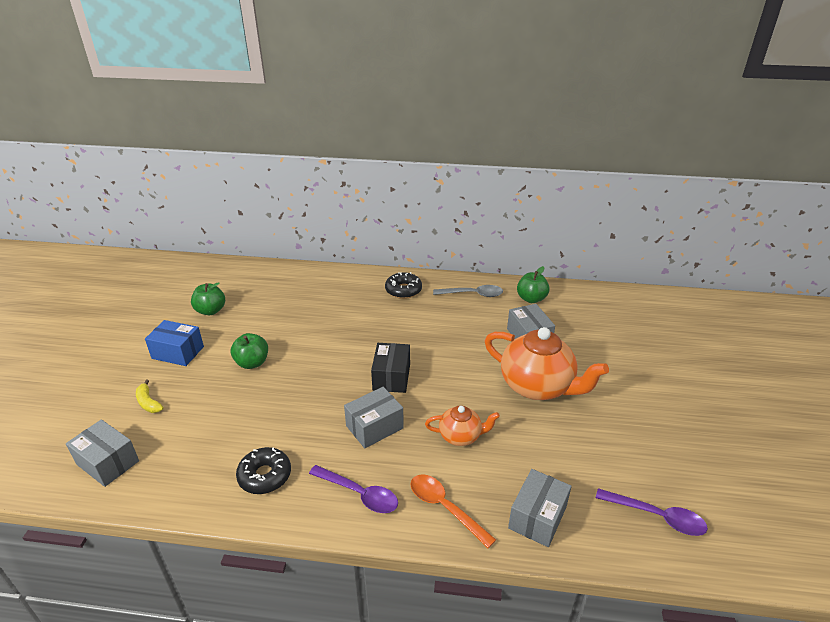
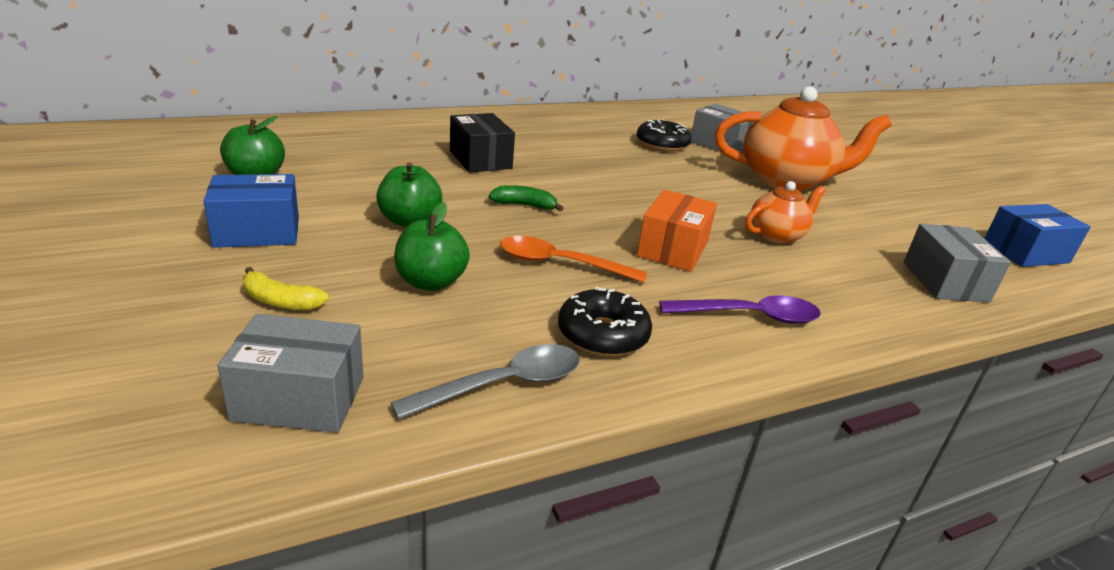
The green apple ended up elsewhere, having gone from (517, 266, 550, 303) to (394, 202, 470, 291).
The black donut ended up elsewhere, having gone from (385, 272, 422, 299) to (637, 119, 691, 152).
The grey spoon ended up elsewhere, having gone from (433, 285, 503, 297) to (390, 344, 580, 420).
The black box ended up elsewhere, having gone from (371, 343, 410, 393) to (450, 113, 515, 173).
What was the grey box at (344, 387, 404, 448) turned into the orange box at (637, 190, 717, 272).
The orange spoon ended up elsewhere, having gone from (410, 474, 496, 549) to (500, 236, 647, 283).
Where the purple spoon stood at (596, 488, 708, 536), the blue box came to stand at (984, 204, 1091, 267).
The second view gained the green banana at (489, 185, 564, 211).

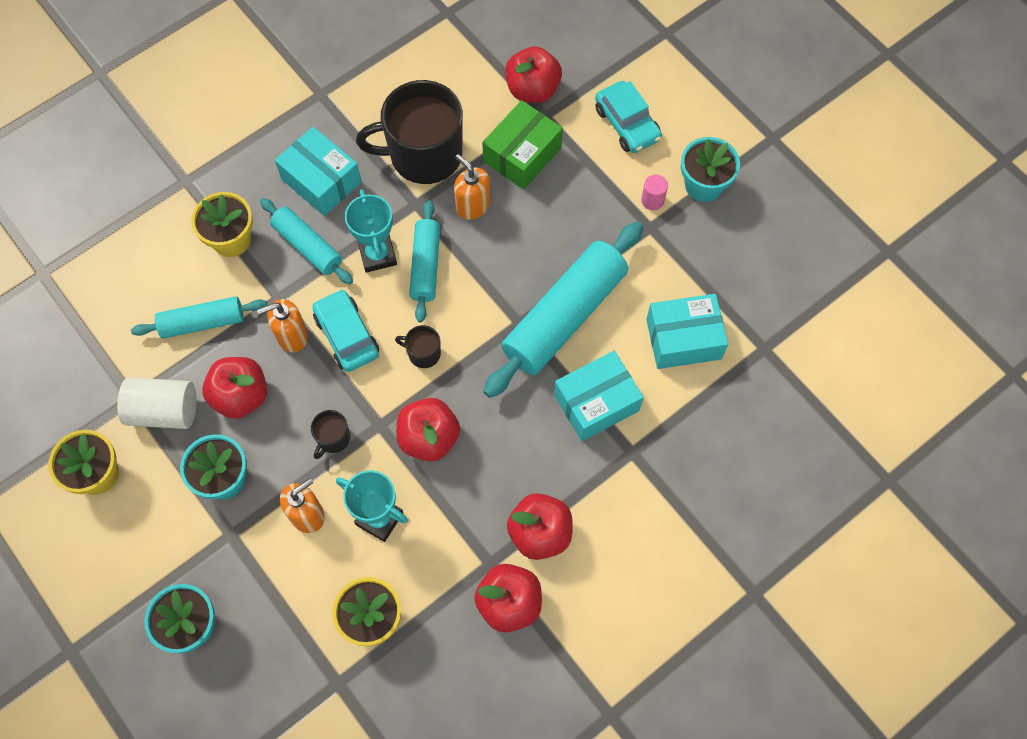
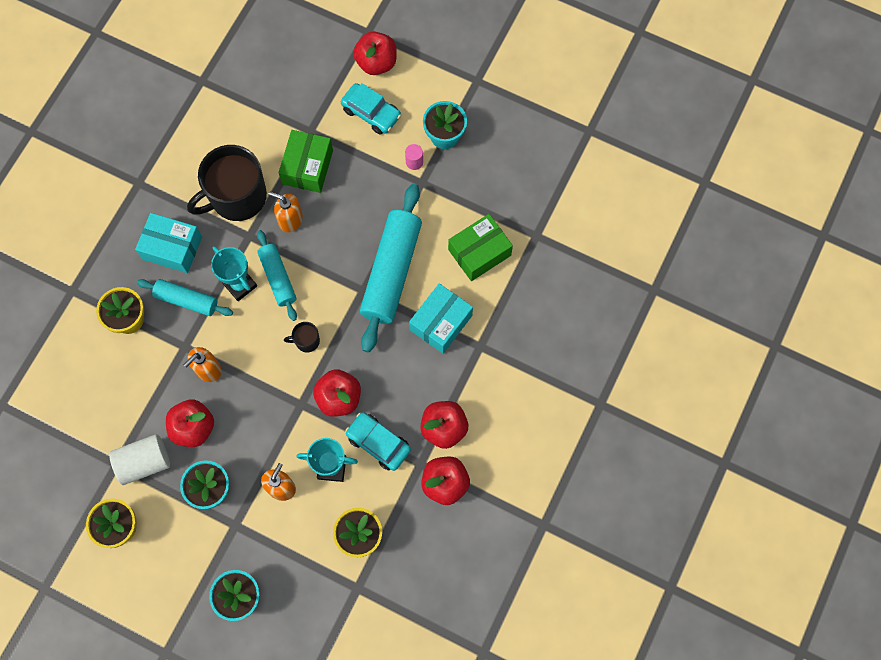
The red apple ended up elsewhere, having gone from (505, 46, 562, 103) to (353, 32, 397, 75).
The turquoise car ended up elsewhere, having gone from (312, 289, 379, 372) to (345, 412, 411, 471).
What was the turquoise box at (646, 294, 728, 369) turned into the green box at (448, 214, 513, 281).
The second view lost the turquoise rolling pin at (131, 296, 267, 339).
The second view lost the black mug at (311, 410, 350, 459).

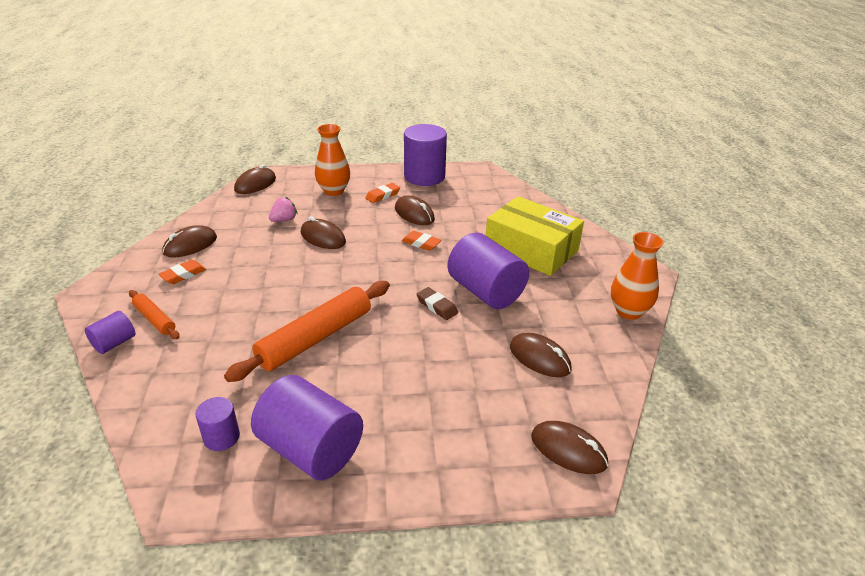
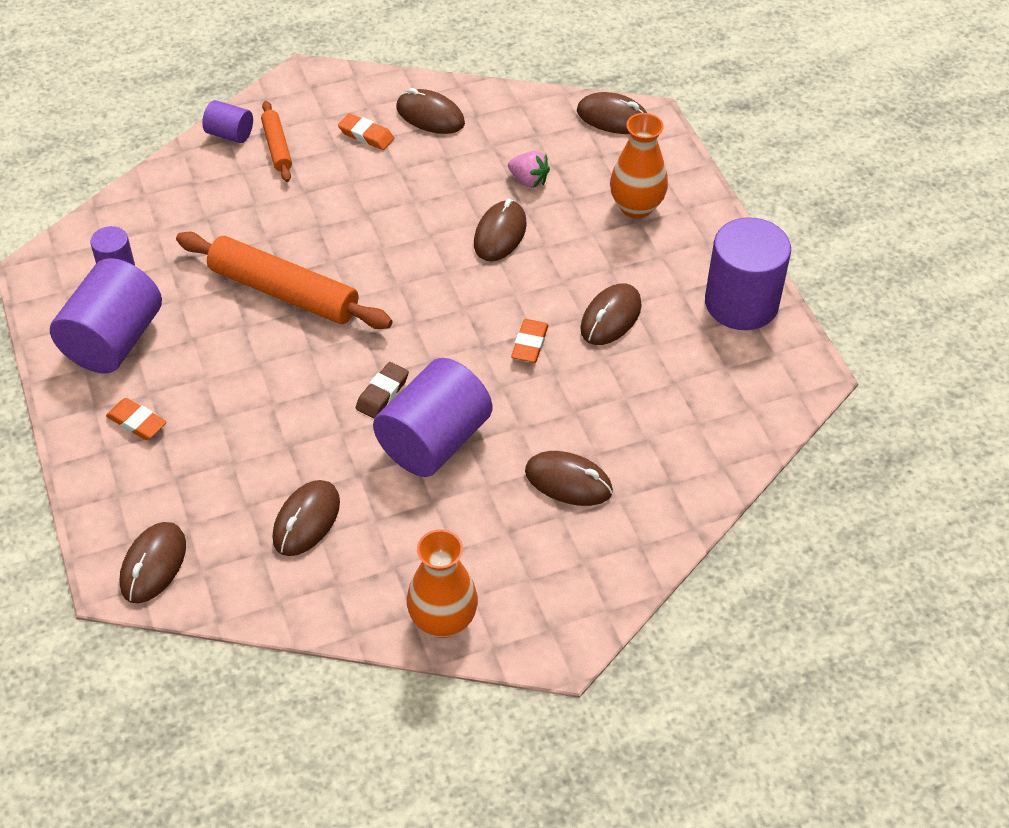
The orange eraser ended up elsewhere, having gone from (365, 183, 400, 203) to (106, 398, 167, 440).
Where the yellow box stood at (486, 196, 584, 276), the brown mouse came to stand at (525, 451, 613, 506).
The orange rolling pin at (129, 290, 180, 339) ended up facing another way, 45 degrees counterclockwise from before.

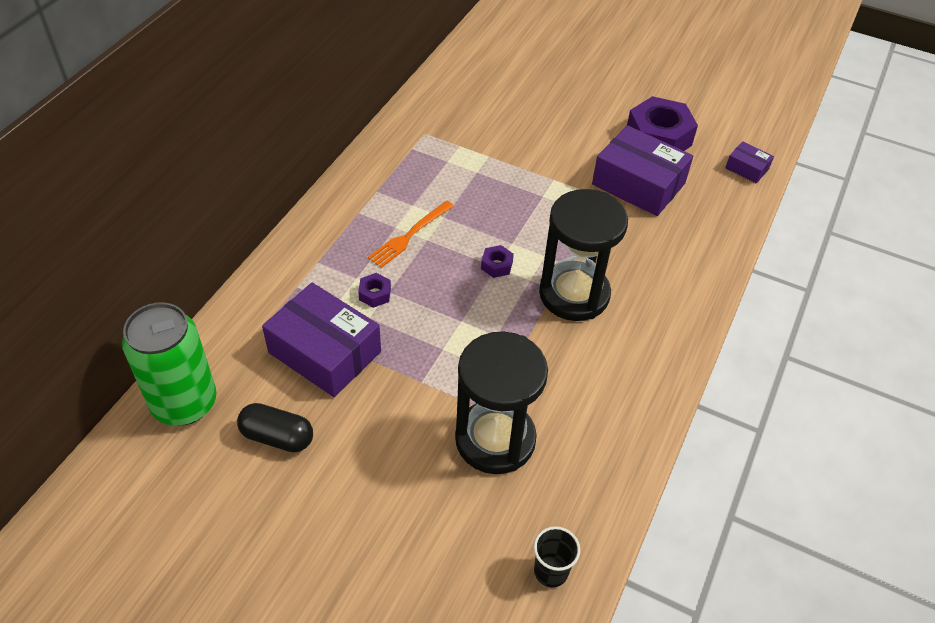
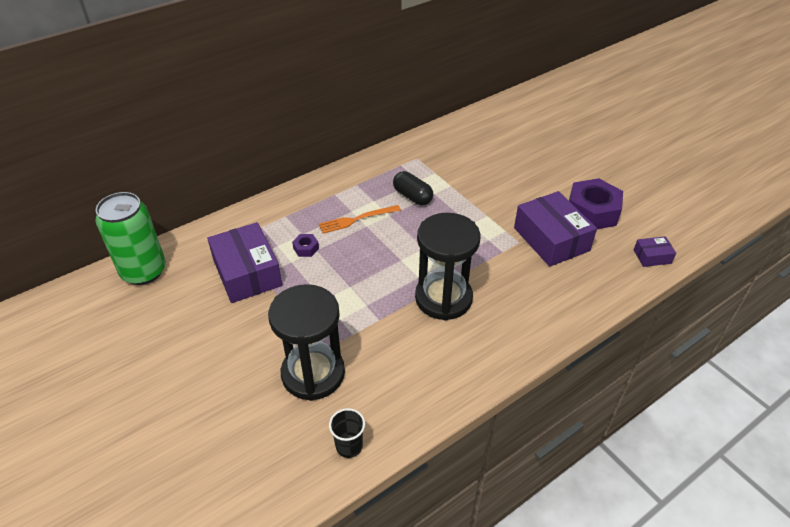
The purple box at (725, 141, 774, 183) ended up facing another way, 75 degrees counterclockwise from before.
The second view lost the purple nut at (481, 245, 514, 278).
The black capsule ended up elsewhere, having gone from (237, 403, 313, 452) to (393, 171, 433, 205).
The black cup ended up elsewhere, having gone from (534, 526, 580, 587) to (329, 408, 365, 458).

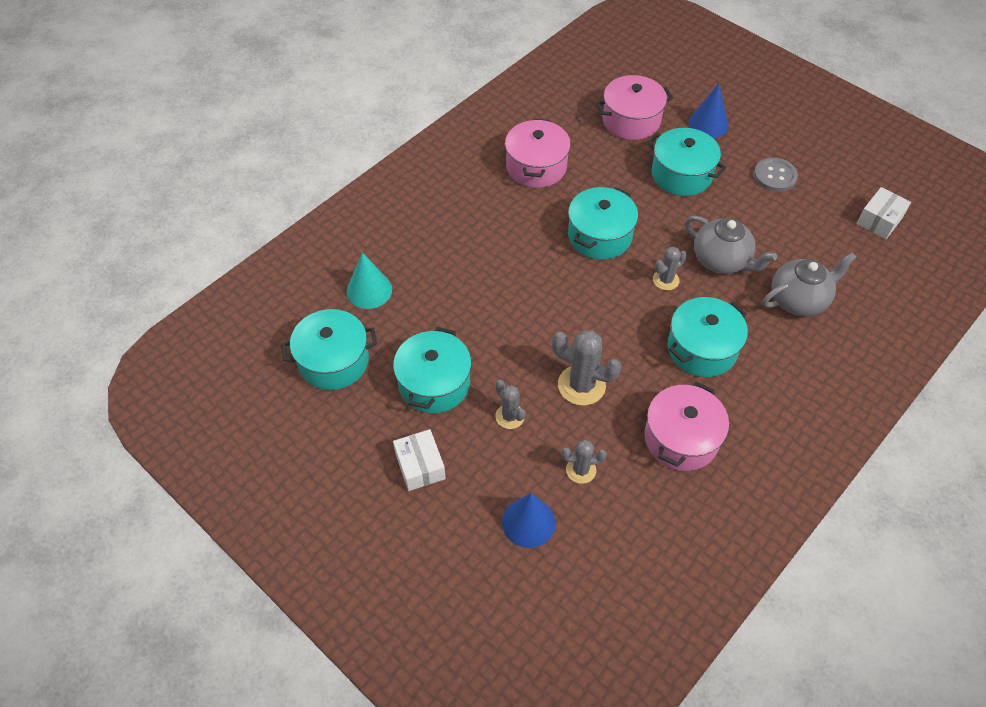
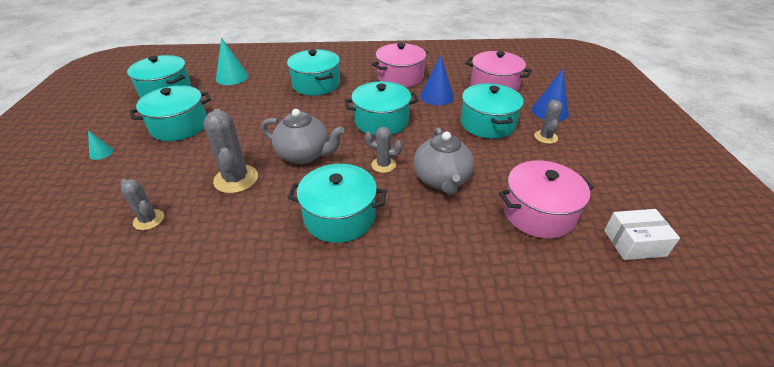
The second view lost the grey button at (754, 158, 798, 192).
The grey teapot ended up elsewhere, having gone from (763, 252, 857, 316) to (262, 109, 345, 164).
The grey cactus ended up elsewhere, having gone from (495, 380, 526, 429) to (534, 99, 563, 144).
The pink pot ended up elsewhere, having gone from (644, 382, 729, 471) to (499, 160, 594, 239).
Where the white box stood at (393, 429, 446, 491), the turquoise cone came to stand at (88, 130, 113, 160).
The blue cone ended up elsewhere, having gone from (502, 493, 556, 548) to (420, 55, 454, 105).
The second view gained the turquoise pot at (287, 49, 340, 96).

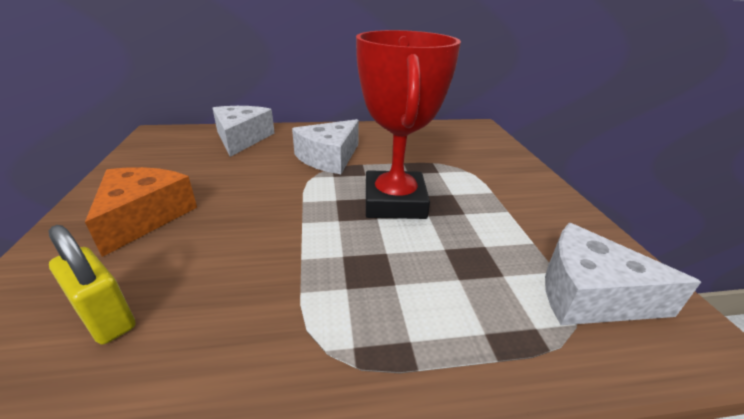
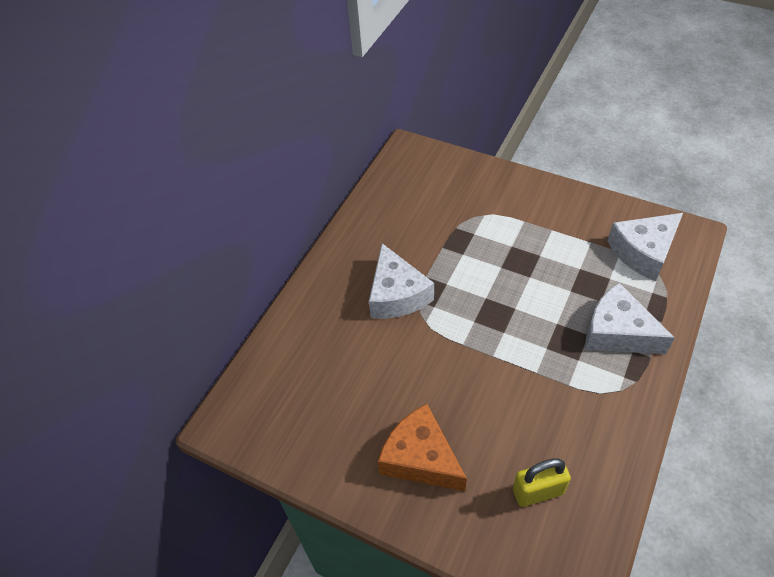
The second view lost the red trophy at (356, 30, 461, 219).
The white cheese ended up elsewhere, having gone from (212, 106, 275, 157) to (586, 283, 675, 354).

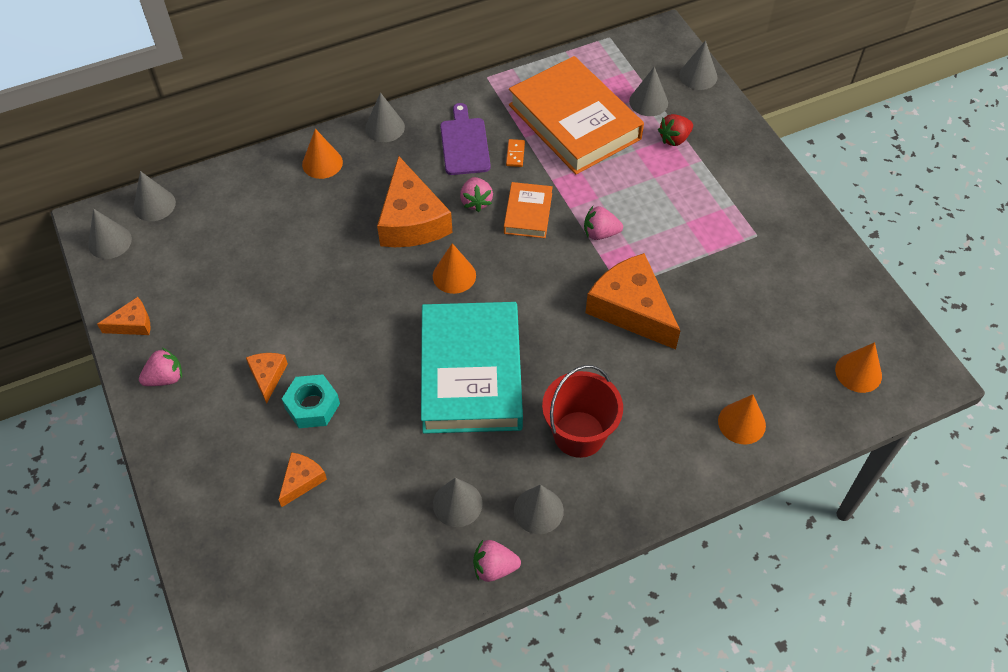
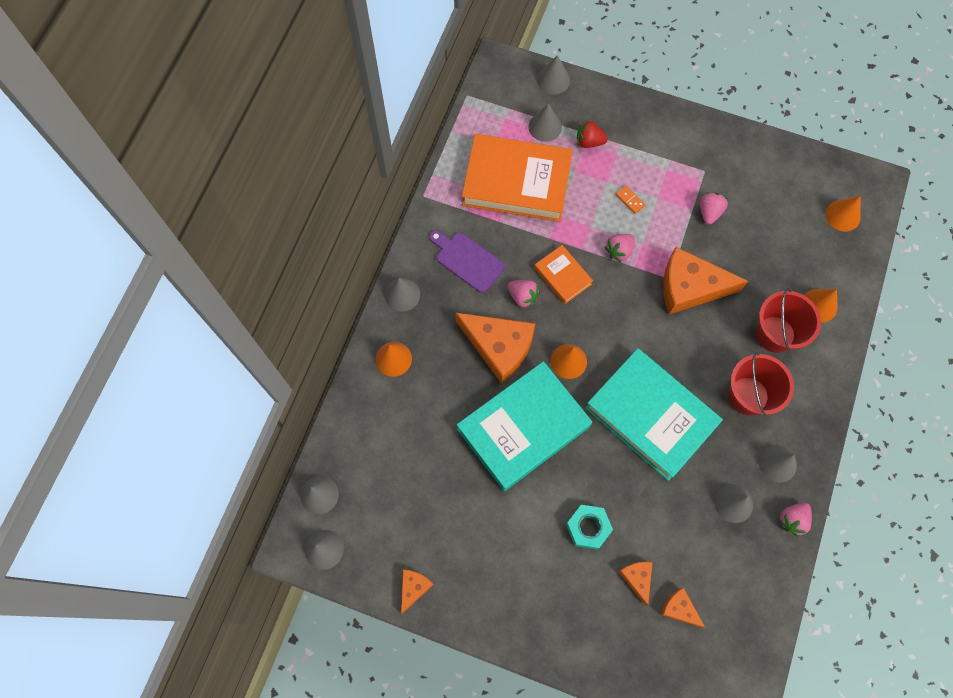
The red strawberry at (658, 114, 693, 146) ended up facing another way, 90 degrees clockwise from before.
The orange domino ended up elsewhere, having gone from (506, 139, 525, 167) to (616, 186, 645, 214).
The pink strawberry ended up elsewhere, having gone from (139, 348, 182, 386) to (700, 192, 728, 225).
The orange cheese ended up elsewhere, having gone from (246, 353, 288, 404) to (660, 588, 705, 628).
The second view gained the red bucket at (756, 288, 821, 353).
The second view gained the turquoise book at (457, 361, 592, 491).

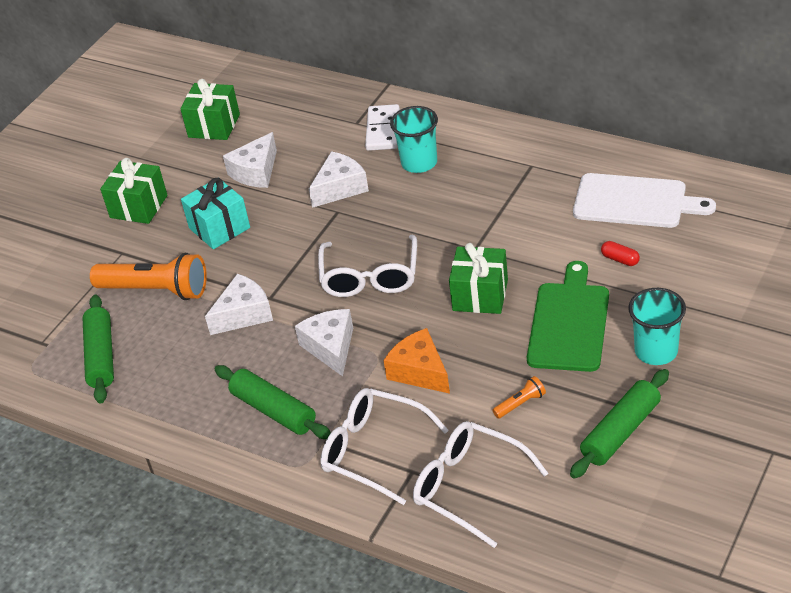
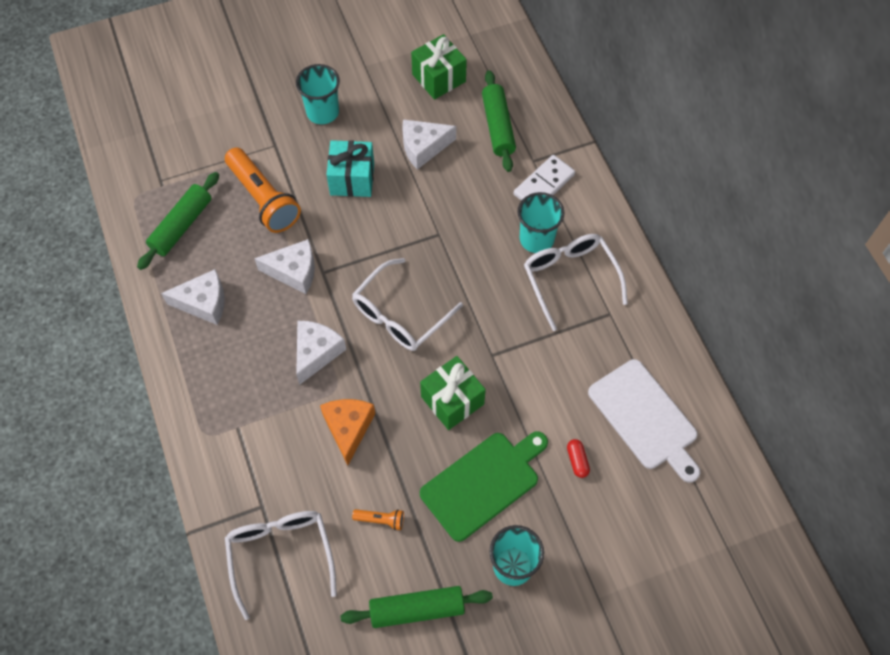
The white cheese ended up elsewhere, having gone from (309, 151, 369, 208) to (161, 269, 225, 325).
Where the green gift stood at (100, 158, 168, 224), the turquoise cup came to stand at (296, 64, 340, 124).
The green rolling pin ended up elsewhere, having gone from (215, 365, 331, 439) to (482, 70, 516, 172).
The white glasses ended up elsewhere, having gone from (320, 388, 449, 505) to (524, 234, 628, 331).

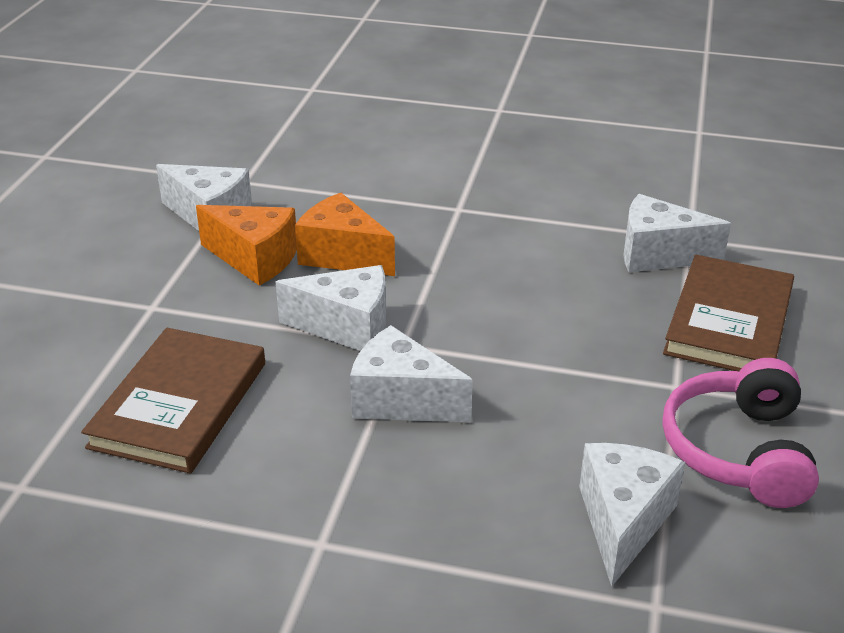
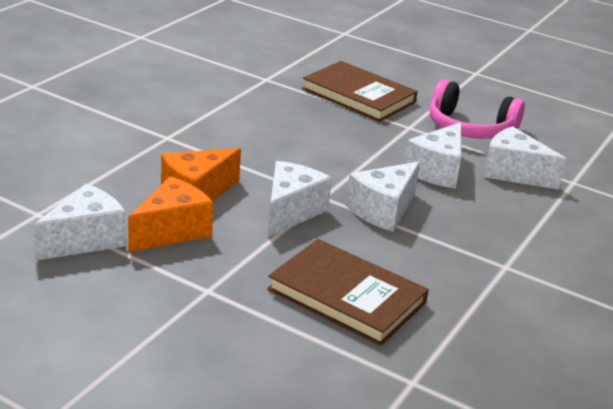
The white cheese ended up elsewhere, having gone from (623, 194, 731, 272) to (404, 122, 461, 189).

